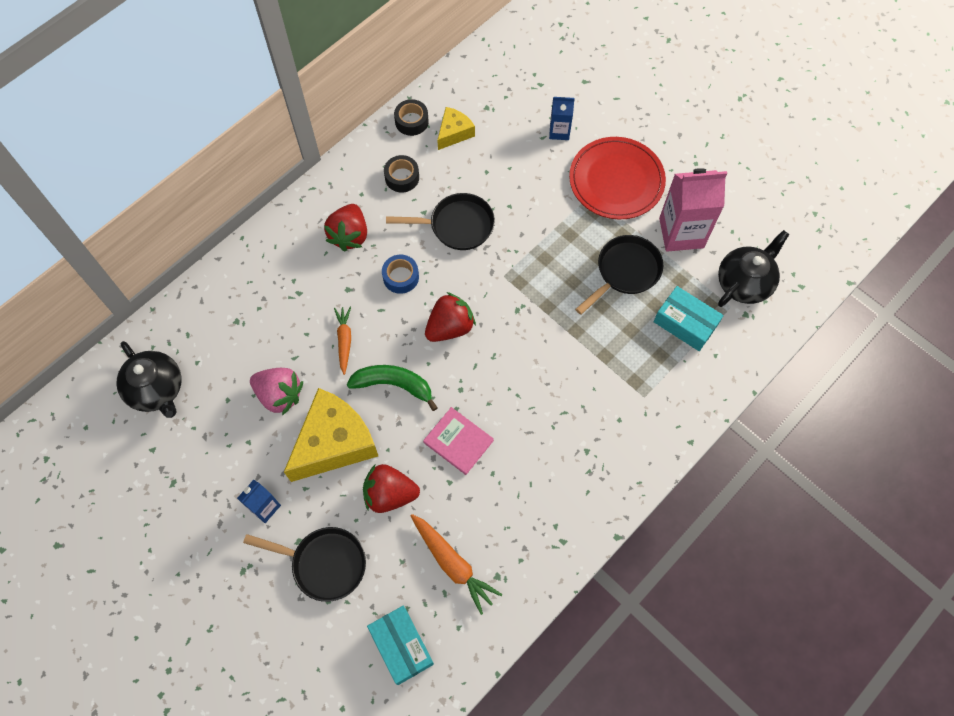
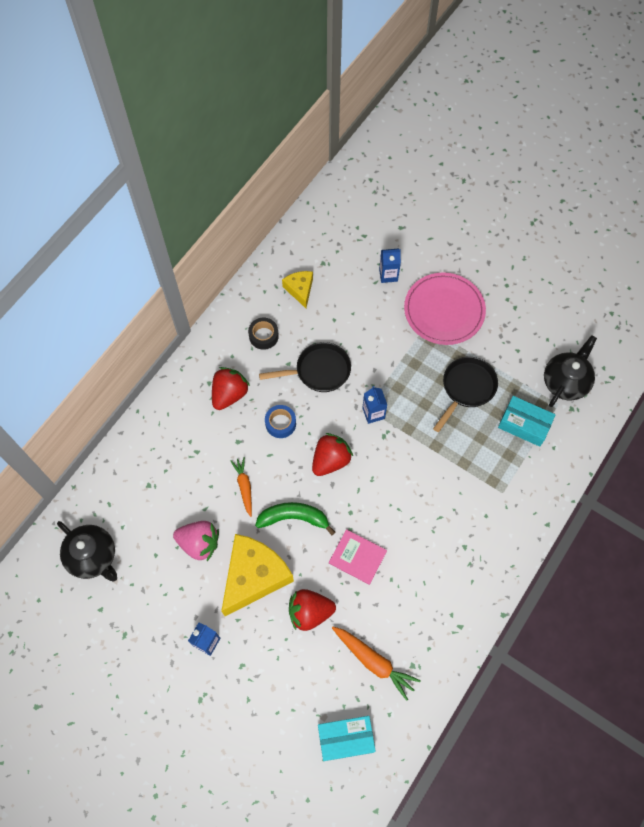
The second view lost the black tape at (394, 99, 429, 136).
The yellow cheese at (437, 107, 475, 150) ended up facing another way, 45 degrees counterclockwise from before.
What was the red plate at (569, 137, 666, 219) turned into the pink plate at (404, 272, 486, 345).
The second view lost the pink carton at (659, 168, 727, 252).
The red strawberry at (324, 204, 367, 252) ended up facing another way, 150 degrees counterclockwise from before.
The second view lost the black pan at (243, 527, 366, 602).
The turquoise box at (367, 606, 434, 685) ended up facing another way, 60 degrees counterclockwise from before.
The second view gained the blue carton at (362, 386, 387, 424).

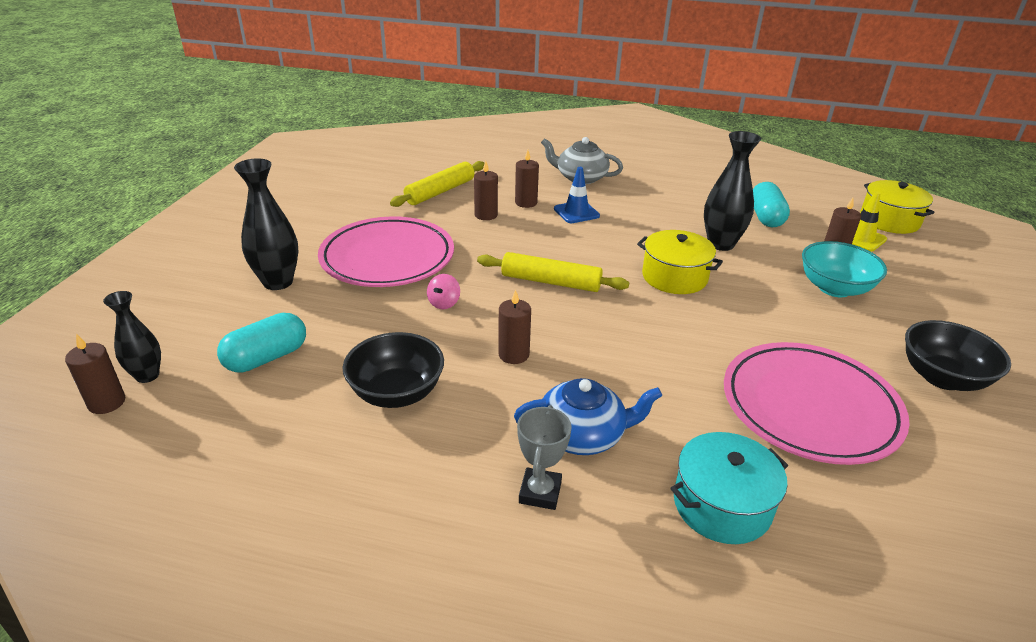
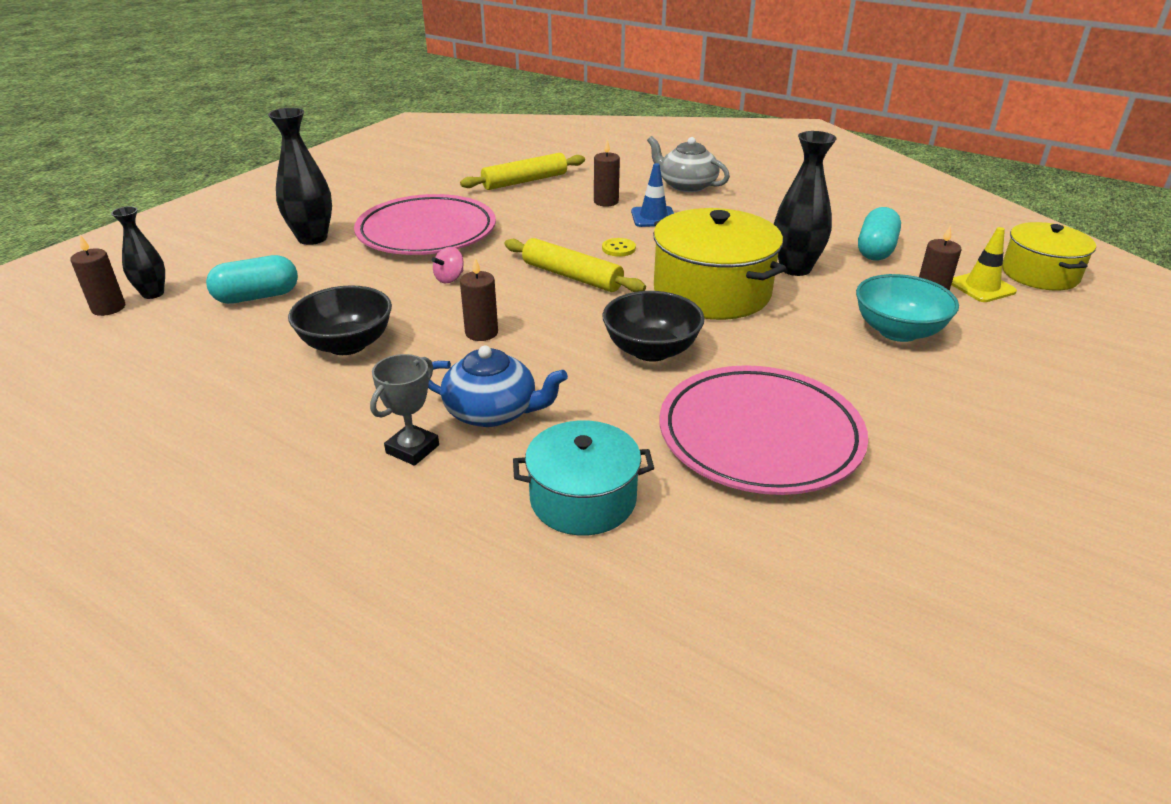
The second view lost the brown candle at (474, 161, 498, 220).
The size of the yellow pot at (637, 230, 723, 294) changed by a factor of 1.56.
The black bowl ended up elsewhere, having gone from (905, 320, 1011, 391) to (602, 291, 705, 362).
The second view gained the yellow button at (602, 238, 636, 257).

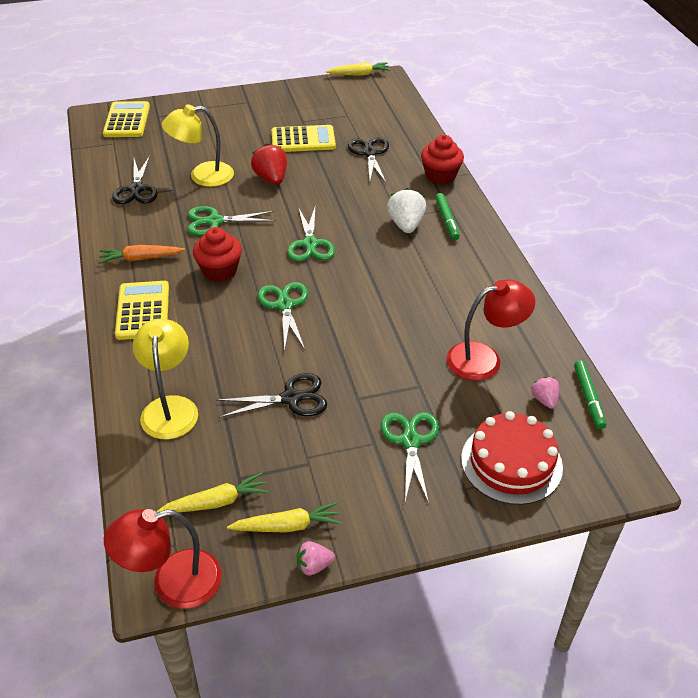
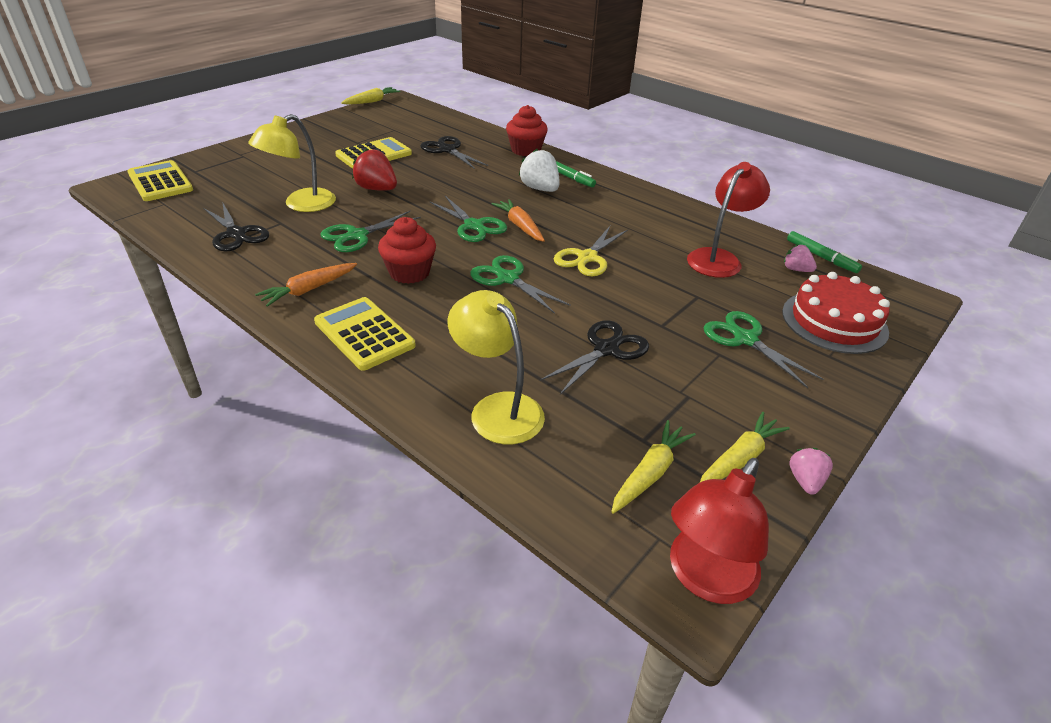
The pink strawberry at (297, 541, 335, 576) ended up facing another way, 150 degrees clockwise from before.
The second view gained the orange carrot at (492, 199, 545, 242).
The second view gained the yellow scissors at (554, 226, 628, 276).

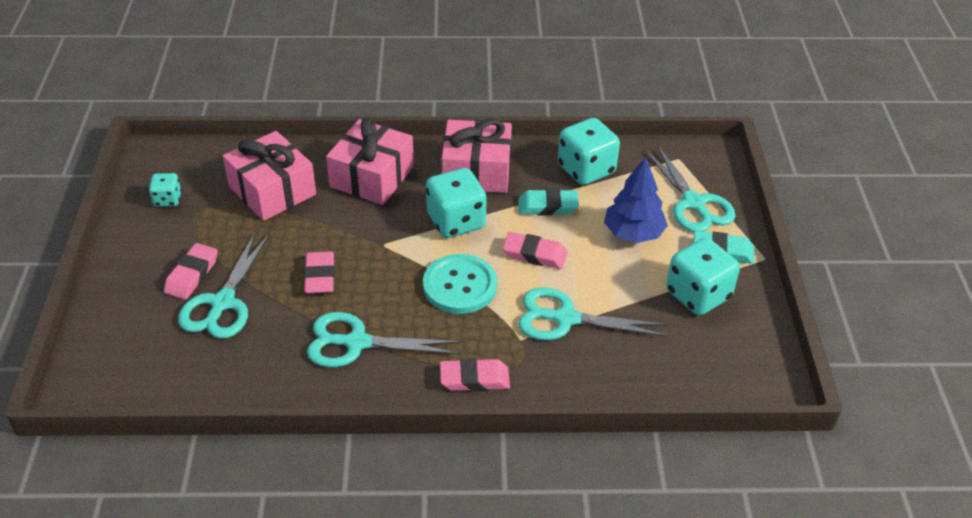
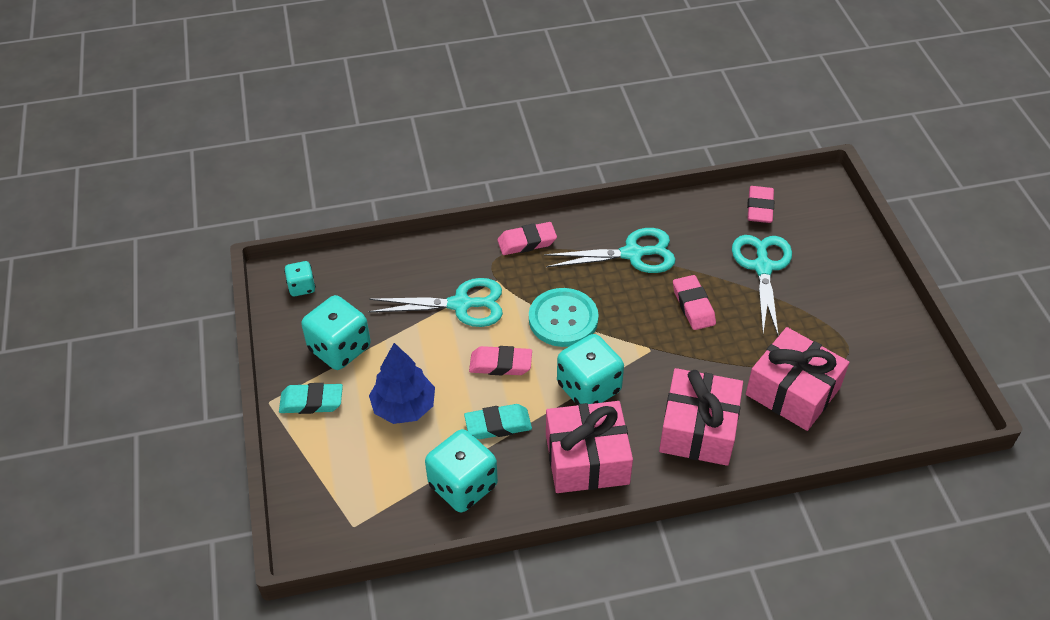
The second view lost the turquoise scissors at (644, 145, 736, 232).
The turquoise dice ended up elsewhere, having gone from (149, 173, 182, 207) to (284, 261, 316, 296).
The pink eraser ended up elsewhere, having gone from (164, 243, 218, 300) to (747, 186, 774, 223).

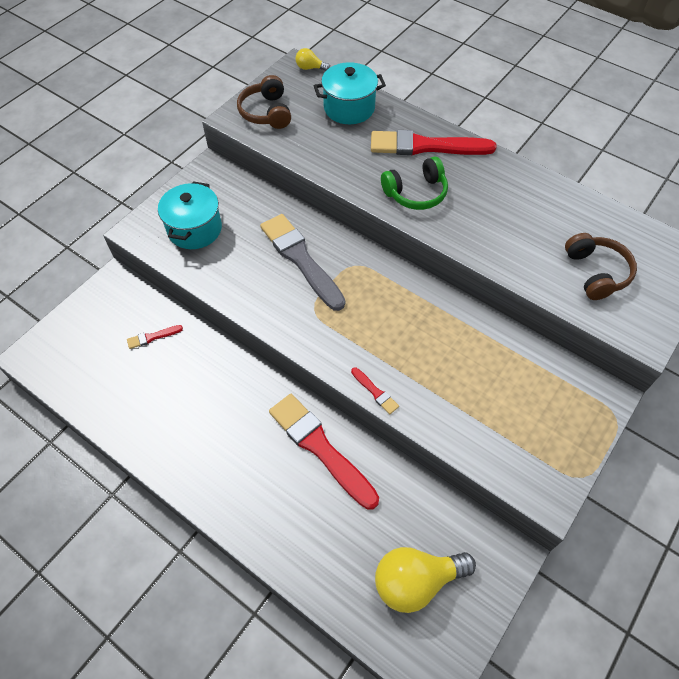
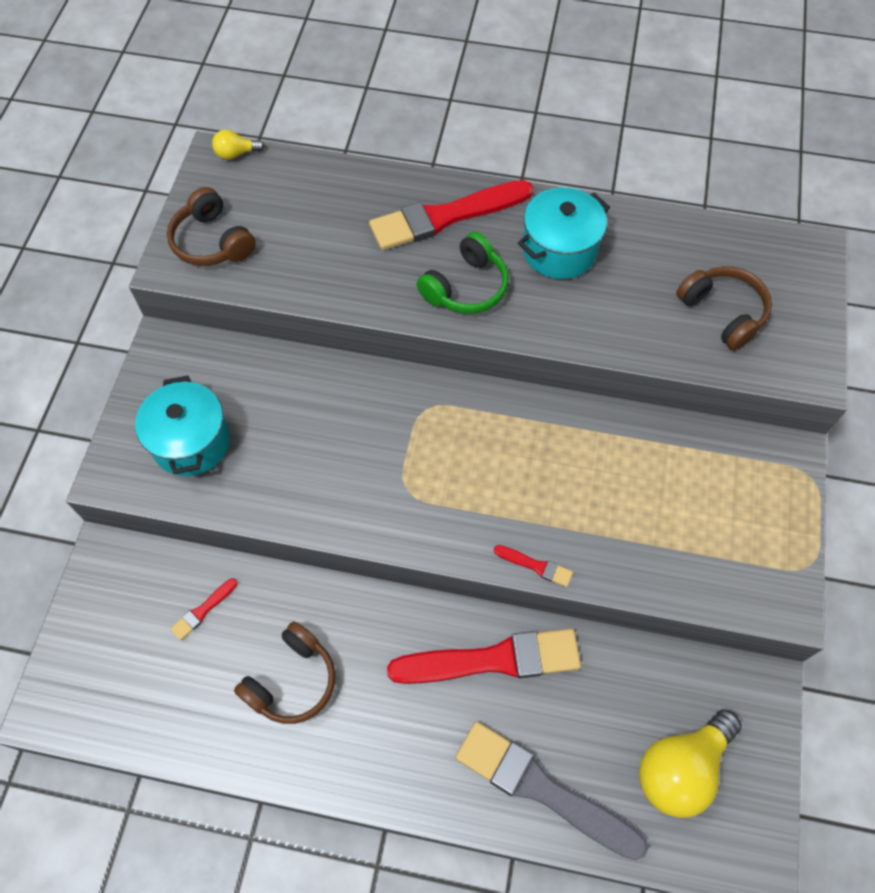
The turquoise pot ended up elsewhere, having gone from (314, 62, 386, 124) to (518, 187, 610, 279).
The grey brush ended up elsewhere, having gone from (260, 214, 345, 311) to (455, 721, 648, 860).
The red brush at (269, 394, 379, 510) ended up facing another way, 150 degrees clockwise from before.
The second view gained the brown headphones at (234, 621, 335, 724).

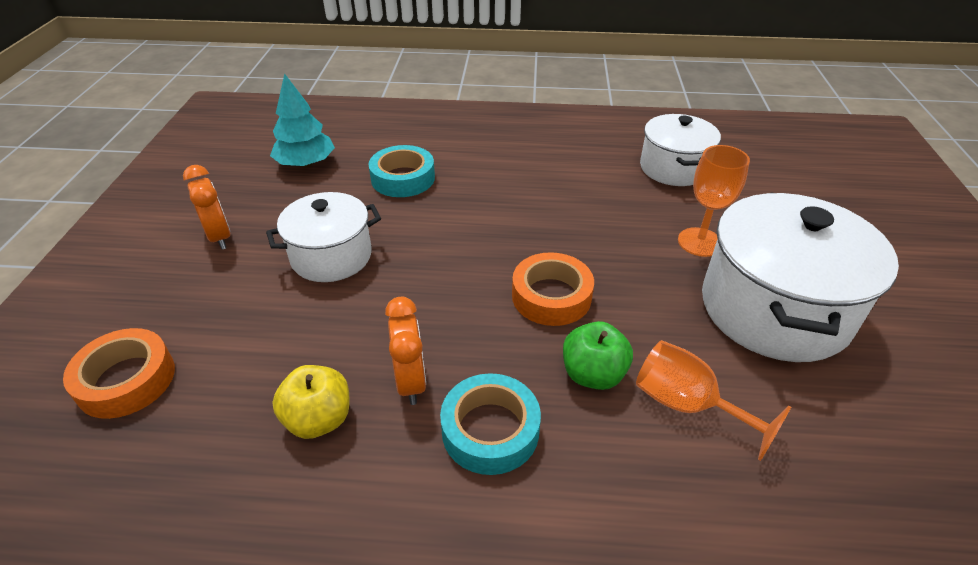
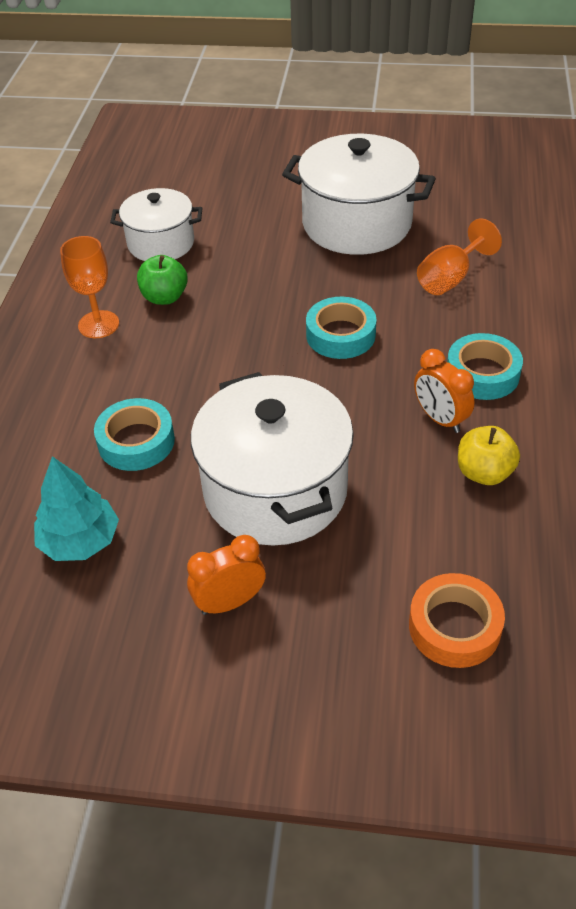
The orange goblet ended up elsewhere, having gone from (678, 145, 750, 257) to (60, 236, 119, 338).
The size of the white pot at (266, 192, 381, 282) changed by a factor of 1.64.
What was the orange tape at (512, 252, 594, 326) turned into the turquoise tape at (306, 297, 376, 359).
The orange clock at (385, 297, 426, 405) ended up facing another way, 120 degrees counterclockwise from before.
The green apple ended up elsewhere, having gone from (563, 321, 633, 390) to (137, 255, 188, 305).

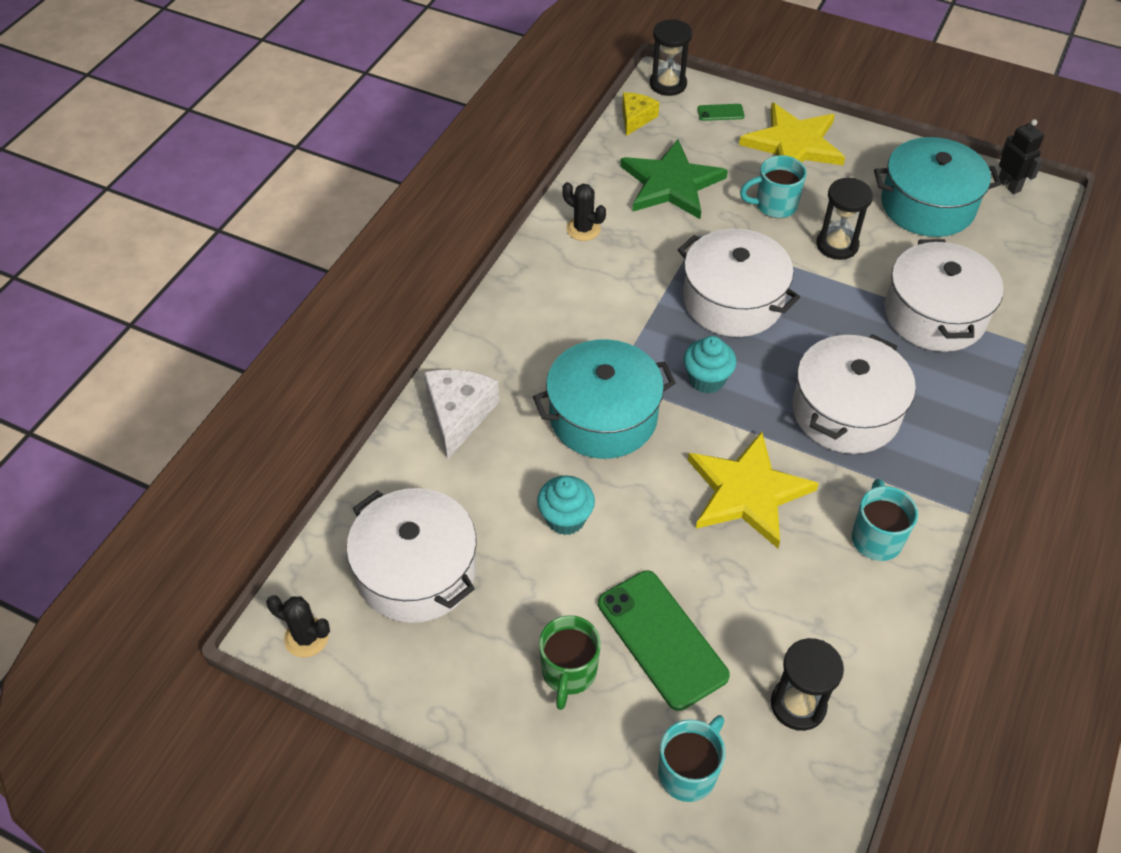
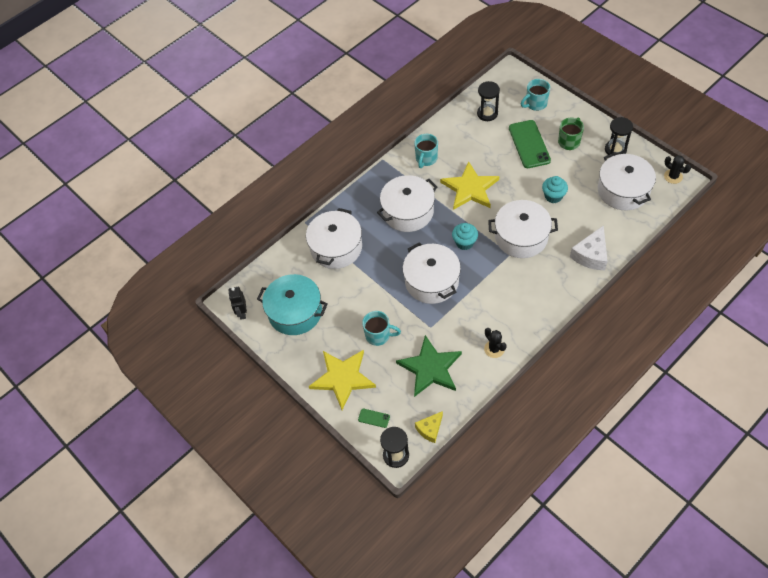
The black hourglass ended up elsewhere, having gone from (816, 178, 873, 260) to (605, 117, 633, 155).
What was the turquoise pot at (533, 339, 676, 459) turned into the white pot at (488, 200, 558, 258).

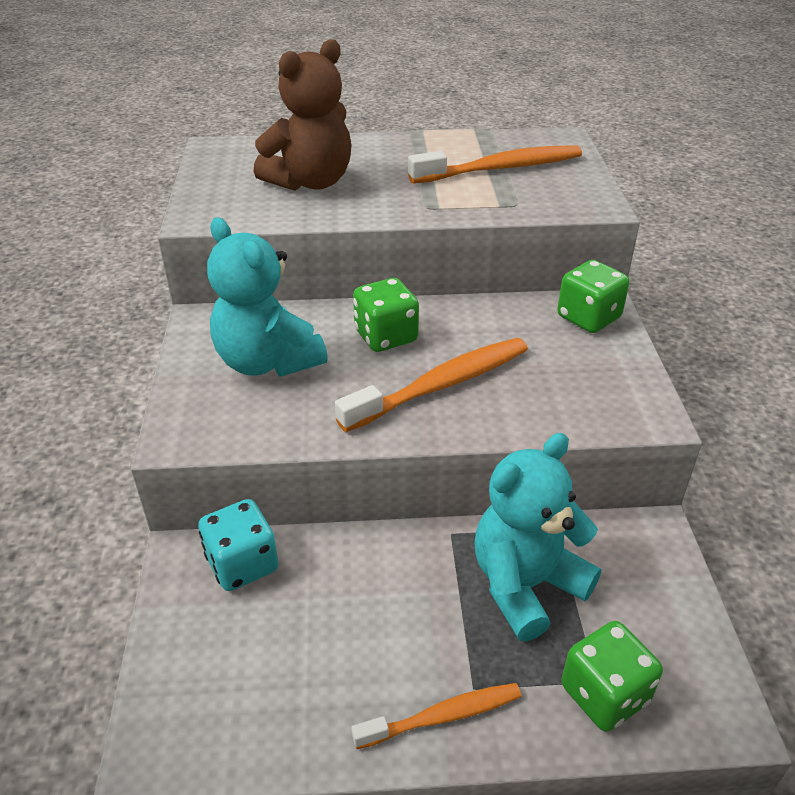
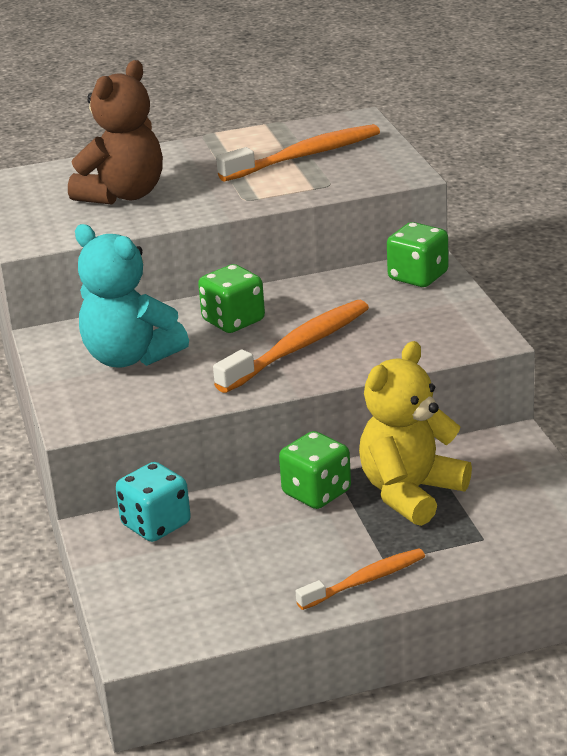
What was the turquoise teddy bear at (474, 433, 601, 641) turned into the yellow teddy bear at (359, 341, 472, 526).
The green dice ended up elsewhere, having gone from (561, 621, 663, 732) to (279, 431, 351, 509).

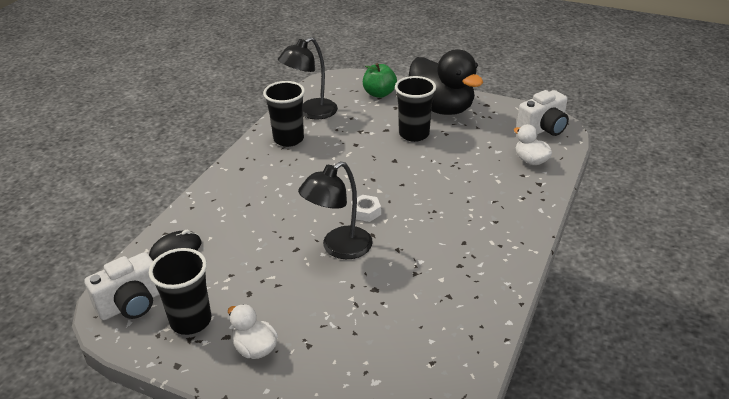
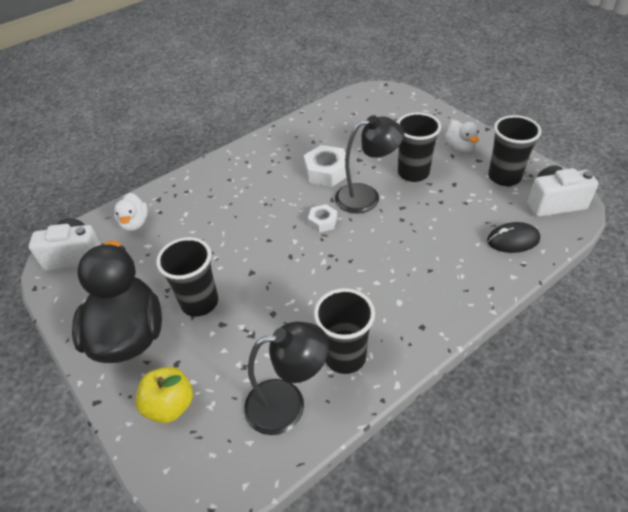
What was the green apple at (363, 63, 397, 98) turned into the yellow apple at (135, 367, 193, 423).
The second view gained the black cup at (397, 112, 441, 182).
The second view gained the white nut at (304, 145, 347, 187).

